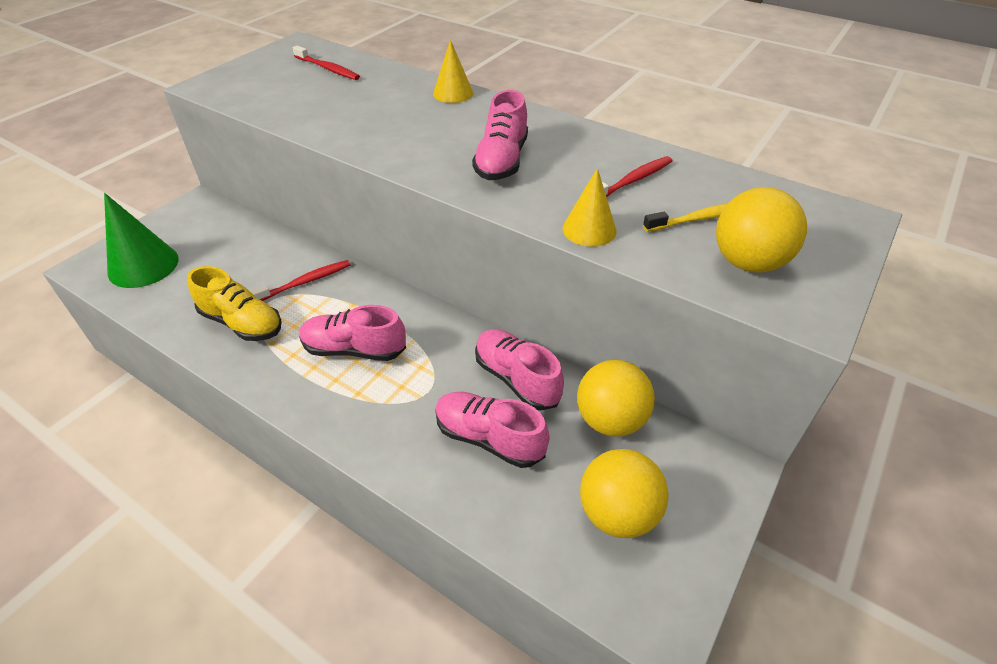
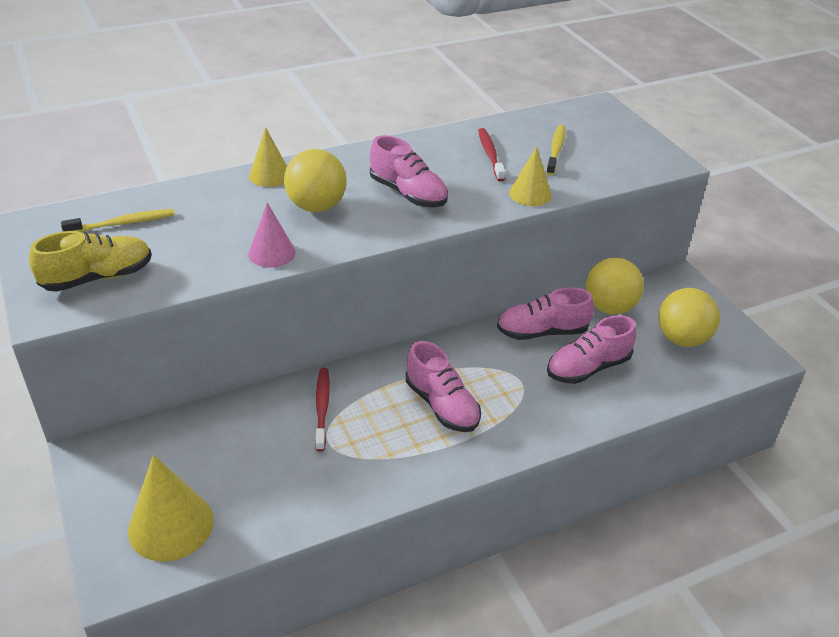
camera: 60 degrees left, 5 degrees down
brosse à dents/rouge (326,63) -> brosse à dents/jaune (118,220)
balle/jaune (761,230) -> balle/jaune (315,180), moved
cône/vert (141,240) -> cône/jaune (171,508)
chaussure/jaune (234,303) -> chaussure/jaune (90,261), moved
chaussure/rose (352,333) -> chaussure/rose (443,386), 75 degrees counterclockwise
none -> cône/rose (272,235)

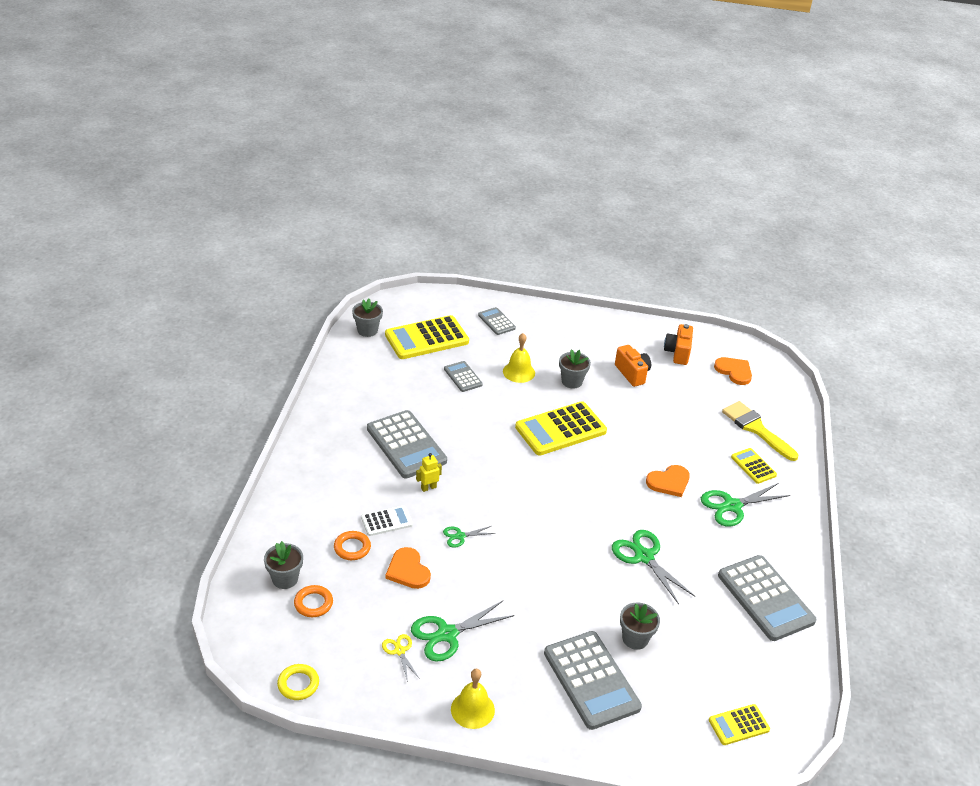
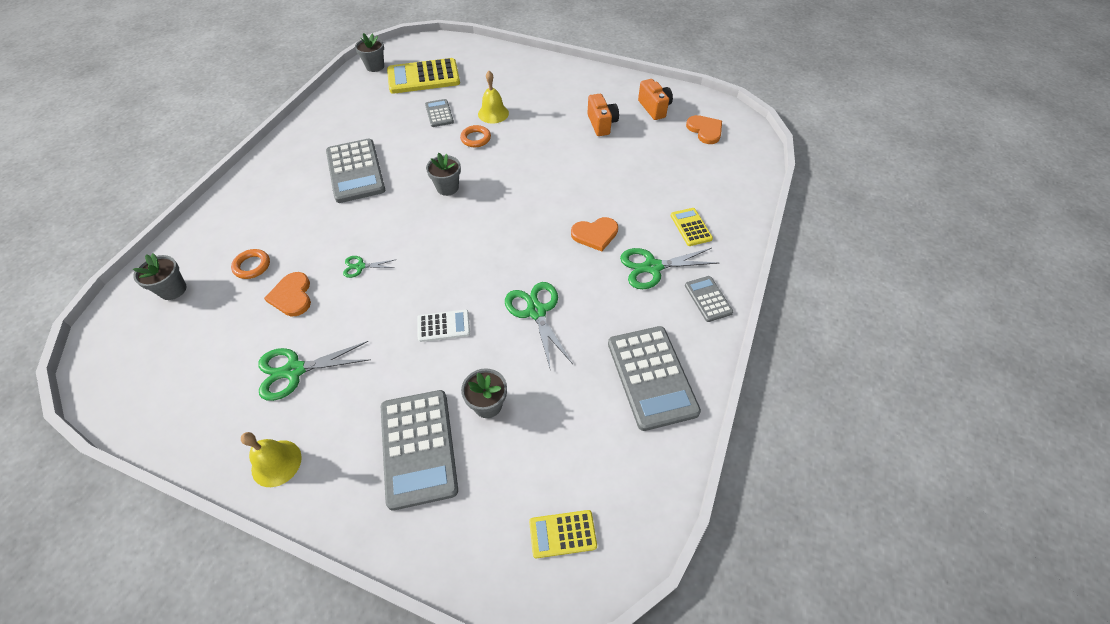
camera: 15 degrees right, 15 degrees up
calculatrice/gris (497,321) -> calculatrice/gris (709,299), moved
appareil photo/orange (678,344) -> appareil photo/orange (655,99), 135 degrees clockwise
pot de fleurs/gris (575,368) -> pot de fleurs/gris (443,174), moved
calculatrice/jaune (561,428) -> none
pinceau/jaune (760,431) -> none
robot/jaune (429,472) -> none
calculatrice/blanc (387,520) -> calculatrice/blanc (443,325), moved
anneau/orange (313,601) -> anneau/orange (475,136), moved
ciseaux/jaune (401,658) -> none
anneau/jaune (298,682) -> none

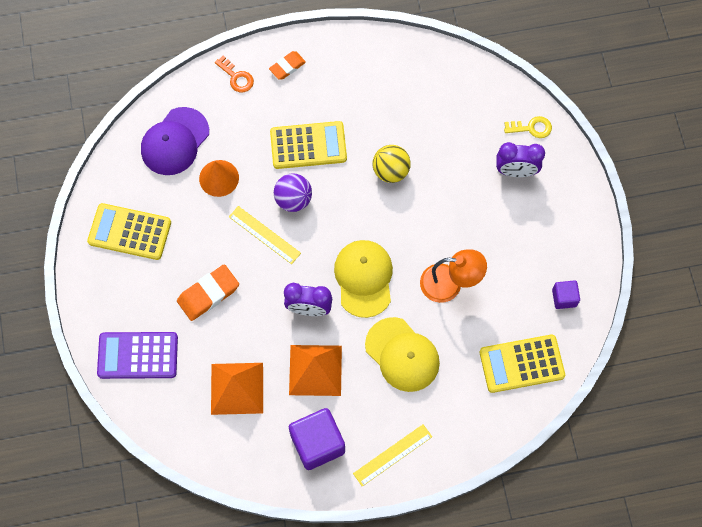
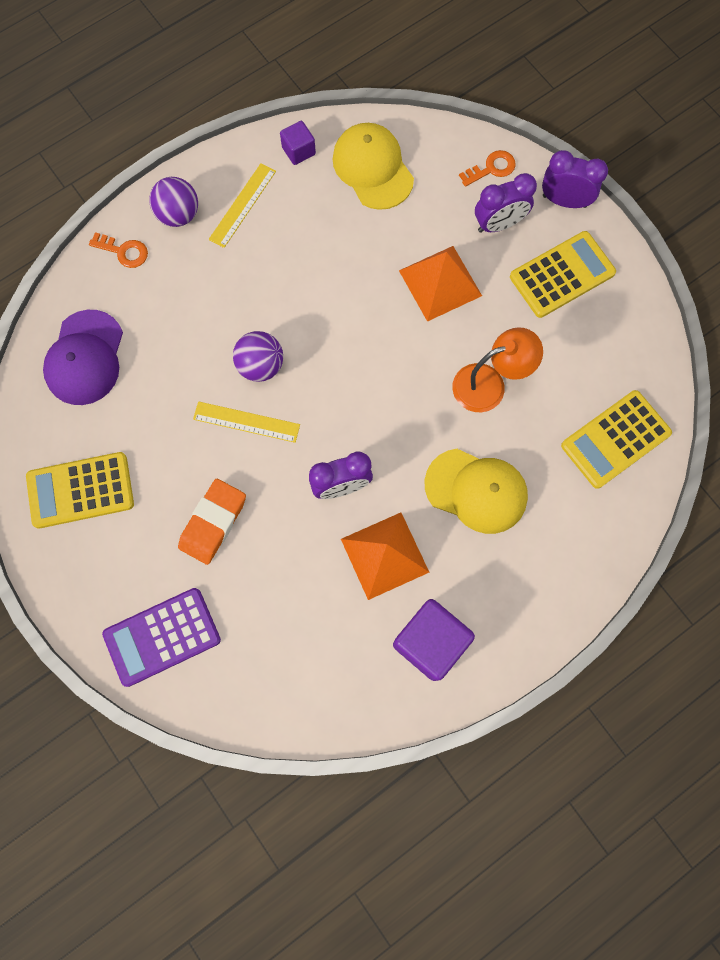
camera: 25 degrees left, 5 degrees up
gomme/orange (287,65) -> balle/violet (173,202)
clé/jaune (528,127) -> clé/orange (487,168)
calculatrice/jaune (308,145) -> calculatrice/jaune (563,274), moved
balle/jaune (392,164) -> none
cône/orange (219,178) -> none
casquette/jaune (363,279) -> casquette/jaune (373,166), moved
cube/violet (566,294) -> cube/violet (298,143), moved
pyramide/orange (237,389) -> pyramide/orange (440,284), moved
règle/jaune (392,455) -> règle/jaune (242,205), moved
none -> réveil/violet (575,179)

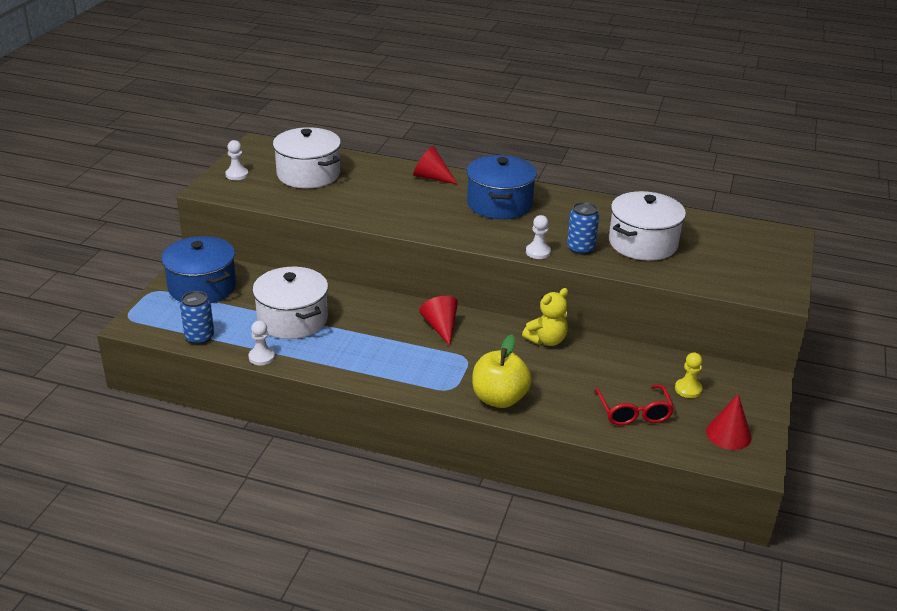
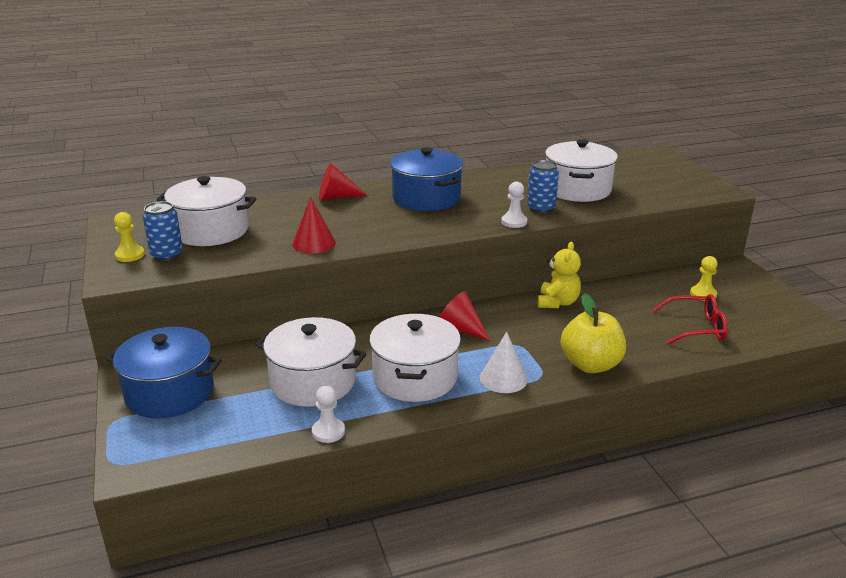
camera: 35 degrees left, 5 degrees down
pion/blanc (236,160) -> pion/jaune (129,237)
canette/bleu (197,318) -> canette/bleu (163,231), moved
lunettes/rouge (634,405) -> lunettes/rouge (690,319), 45 degrees counterclockwise
cône/rouge (729,422) -> cône/rouge (314,225), moved
none -> marmite/blanc (415,358)
none -> cône/blanc (504,362)

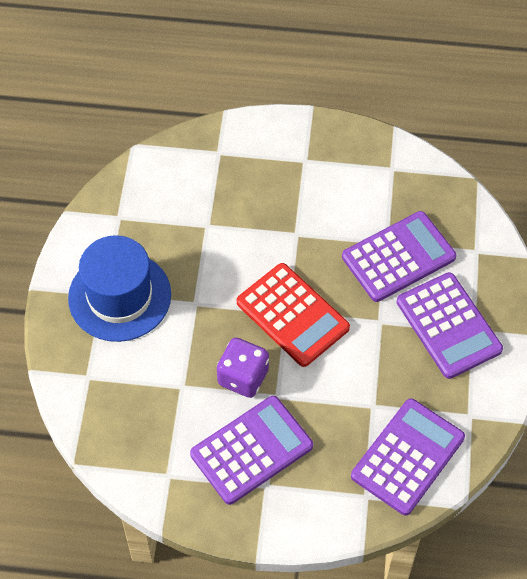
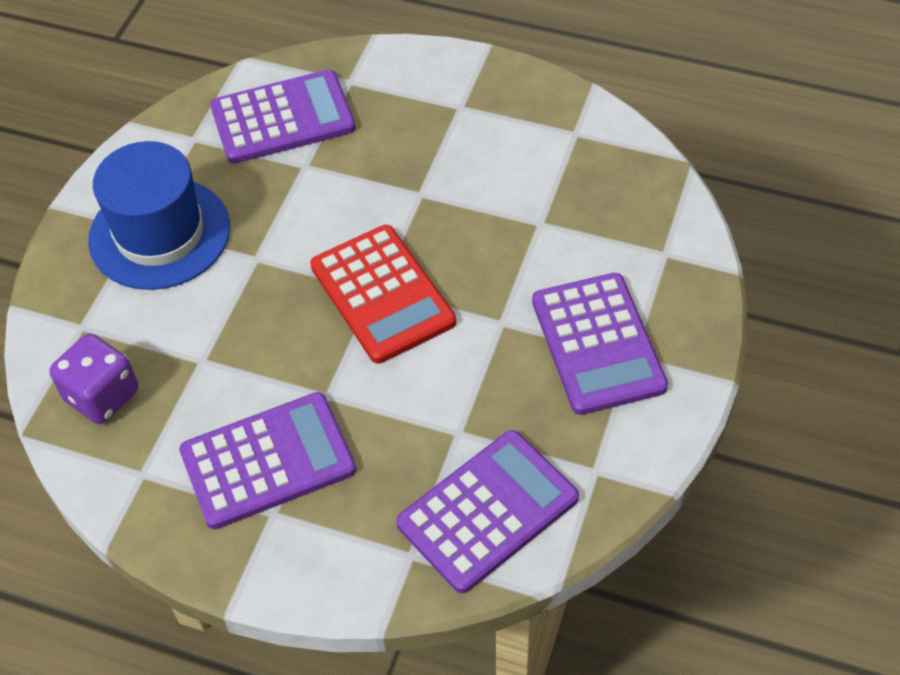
camera: 15 degrees right, 5 degrees down
calculatrice/violet (399,256) -> calculatrice/violet (283,116), moved
dé/violet (243,368) -> dé/violet (93,378), moved

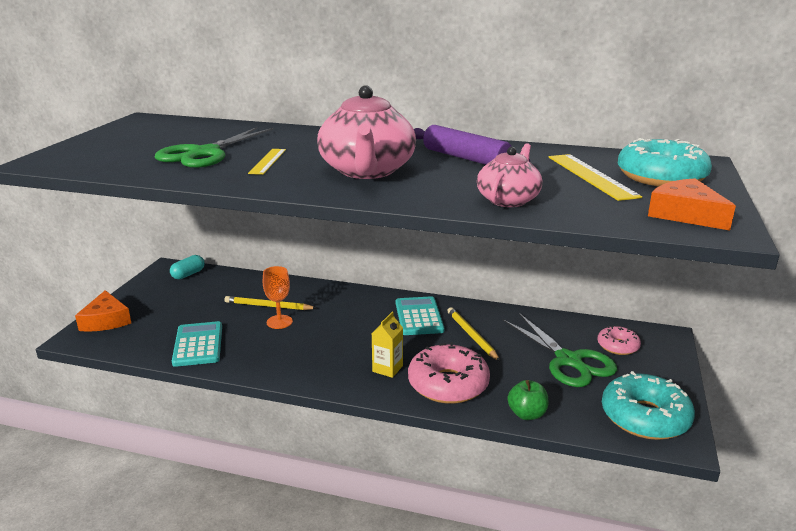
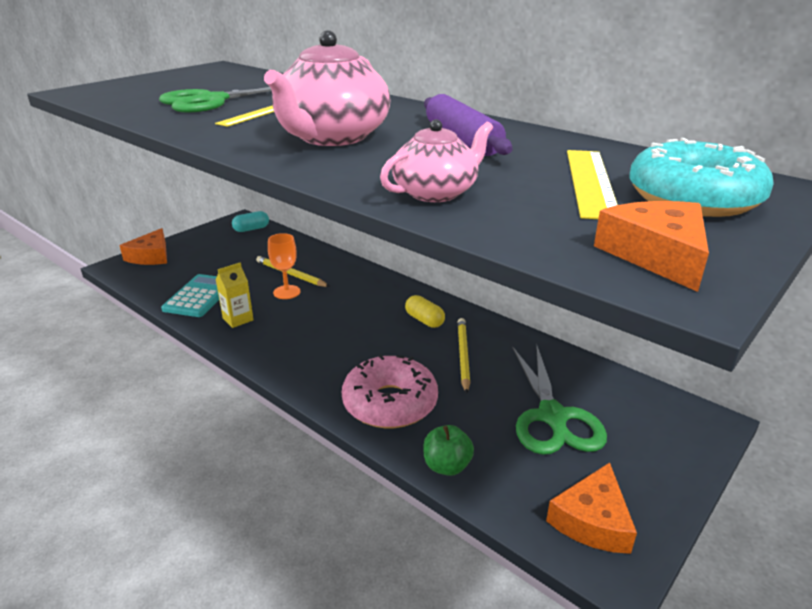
camera: 25 degrees right, 5 degrees up
calculatrice/turquoise (420,315) -> gélule/jaune (425,311)
brique de lait/jaune (387,345) -> brique de lait/jaune (235,295), moved
beignet/rose (619,340) -> none
beignet/turquoise (648,405) -> fromage/orange (591,508)

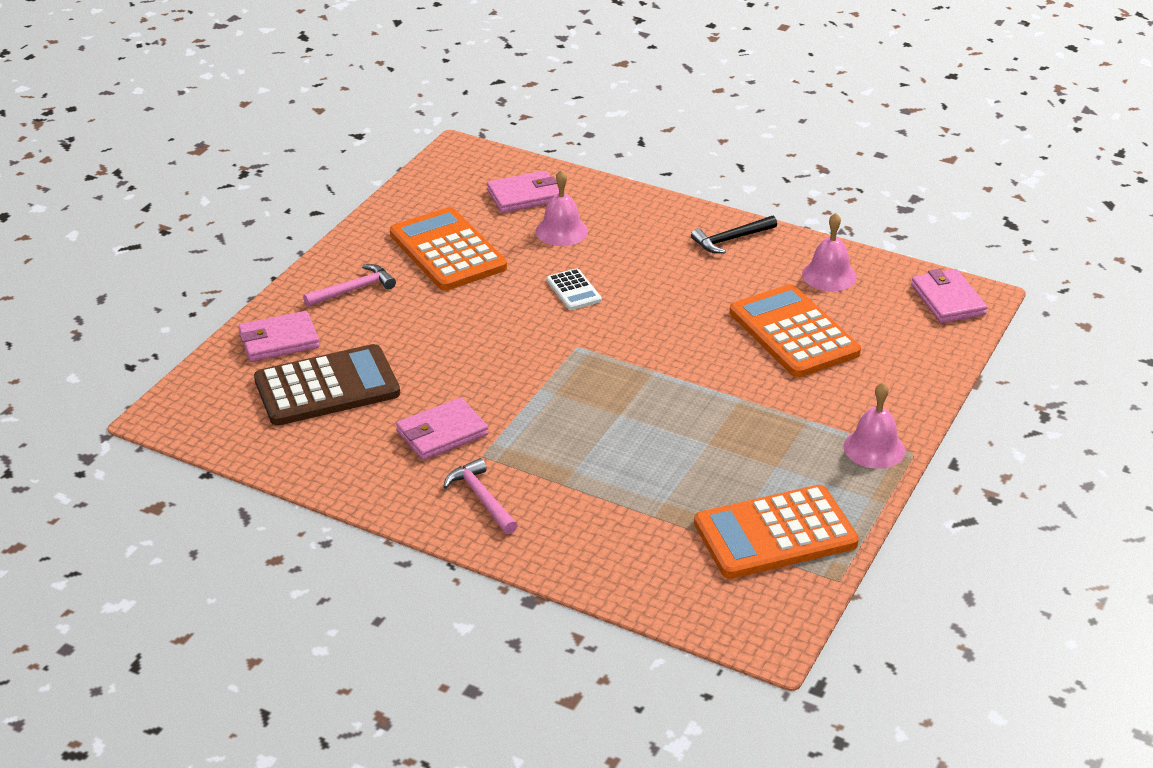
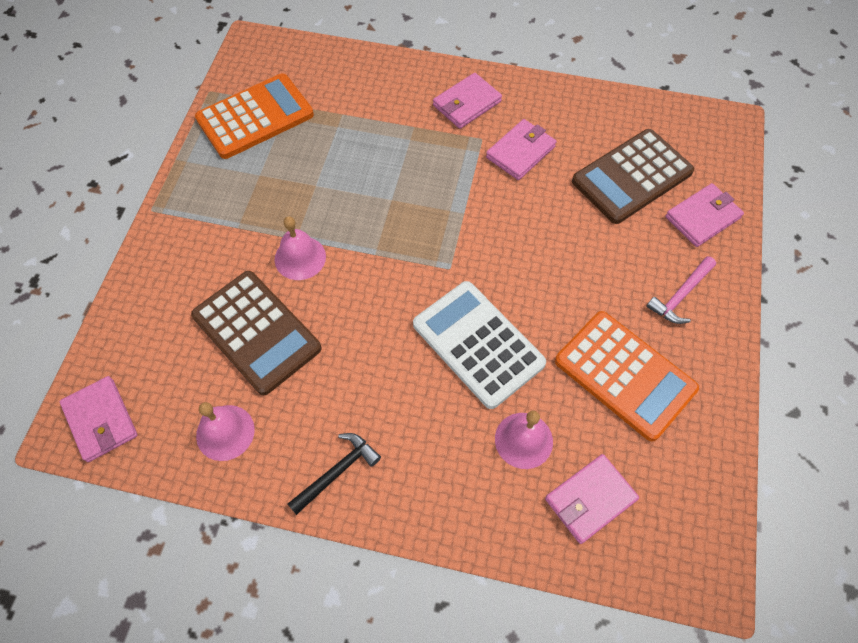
camera: 165 degrees right, 25 degrees up
calculatrice/blanc (574,289) -> calculatrice/blanc (479,345), x2.10
calculatrice/orange (795,330) -> calculatrice/marron (256,333)
cloche/rose (874,425) -> cloche/rose (300,248), moved
marteau/rose (480,496) -> portefeuille/rose (467,101)

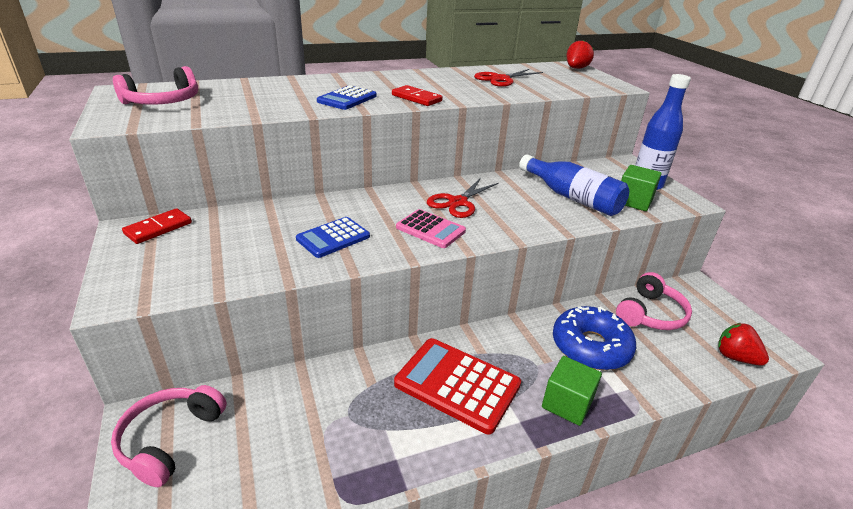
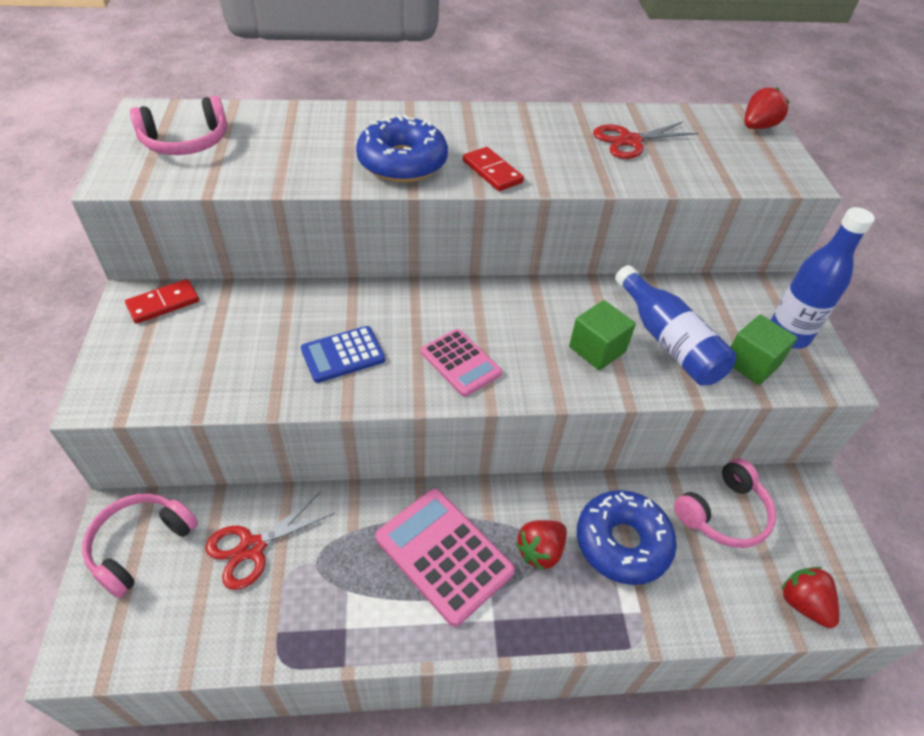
camera: 15 degrees right, 15 degrees up
calculatrice/bleu (347,97) -> beignet/bleu (402,148)
ciseaux/rouge (463,198) -> ciseaux/rouge (270,541), moved
calculatrice/rouge (457,386) -> calculatrice/rose (445,558)
cube/vert (572,391) -> cube/vert (602,335), moved
none -> fraise/rouge (541,545)

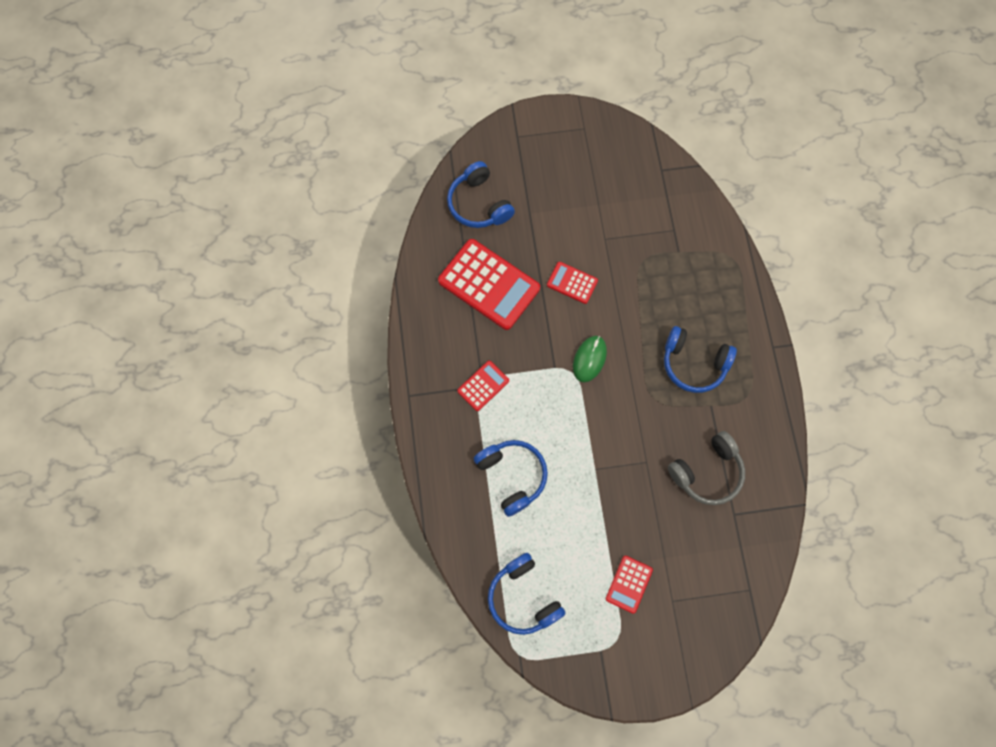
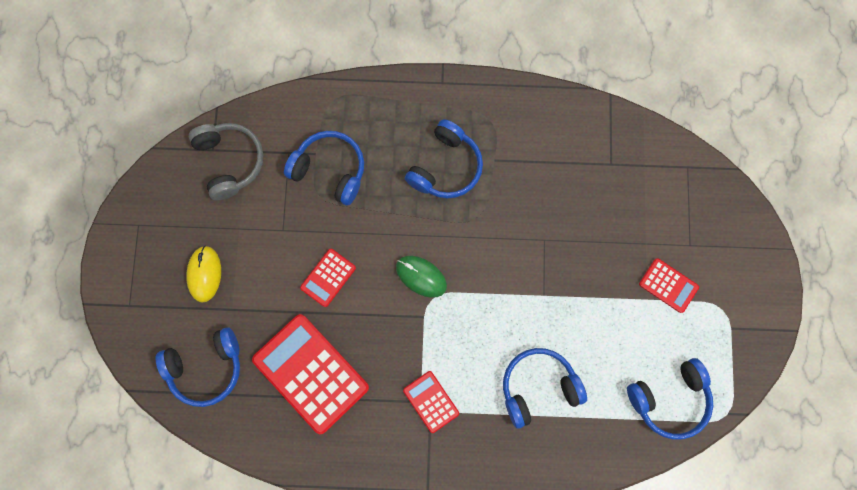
camera: 80 degrees left, 5 degrees up
calculatrice/rouge (489,284) -> calculatrice/rouge (310,374), 90 degrees counterclockwise
casque audio/gris (706,468) -> casque audio/gris (226,161), moved
none -> casque audio/bleu (324,168)
none -> souris/jaune (203,274)

